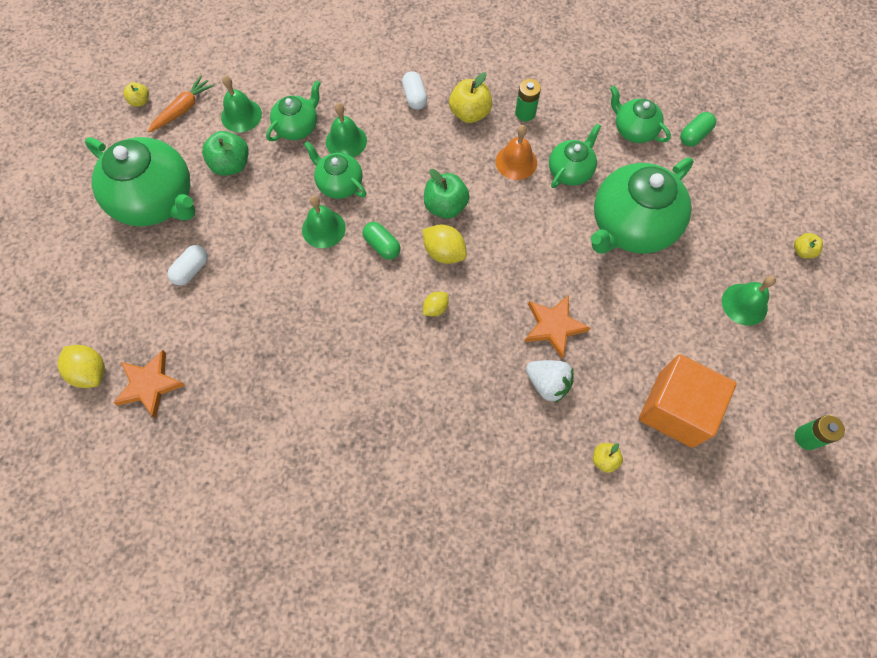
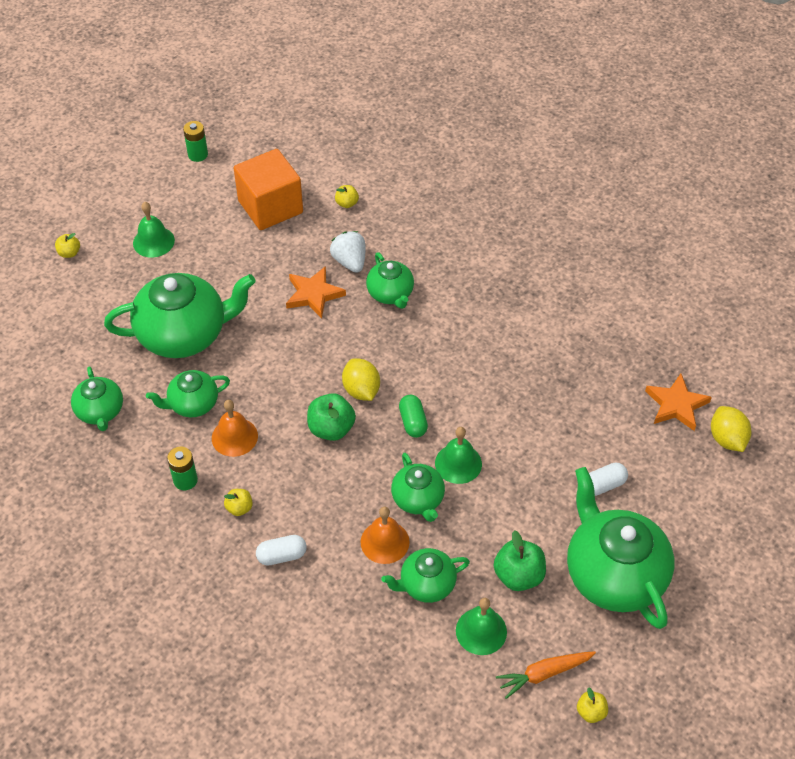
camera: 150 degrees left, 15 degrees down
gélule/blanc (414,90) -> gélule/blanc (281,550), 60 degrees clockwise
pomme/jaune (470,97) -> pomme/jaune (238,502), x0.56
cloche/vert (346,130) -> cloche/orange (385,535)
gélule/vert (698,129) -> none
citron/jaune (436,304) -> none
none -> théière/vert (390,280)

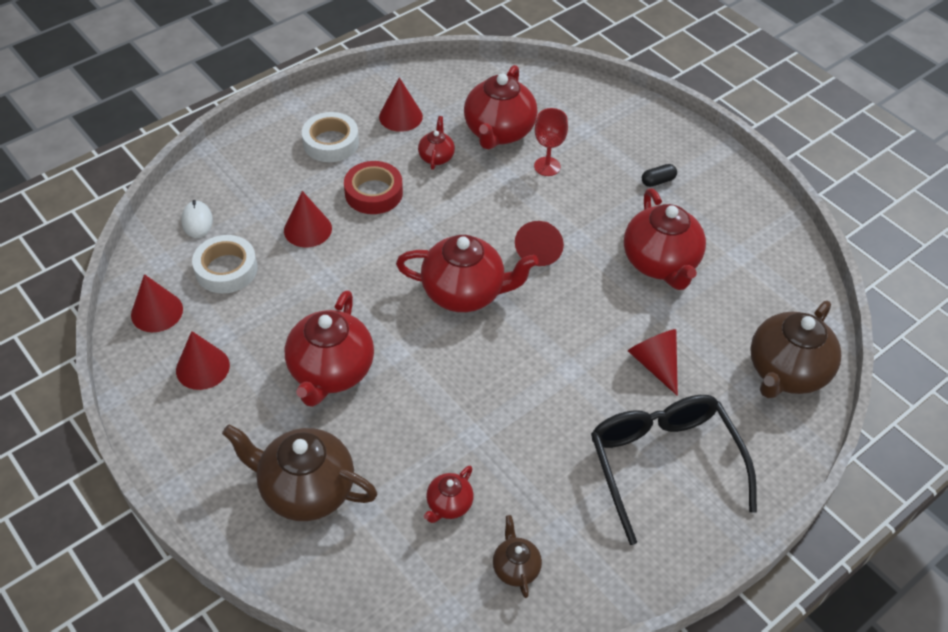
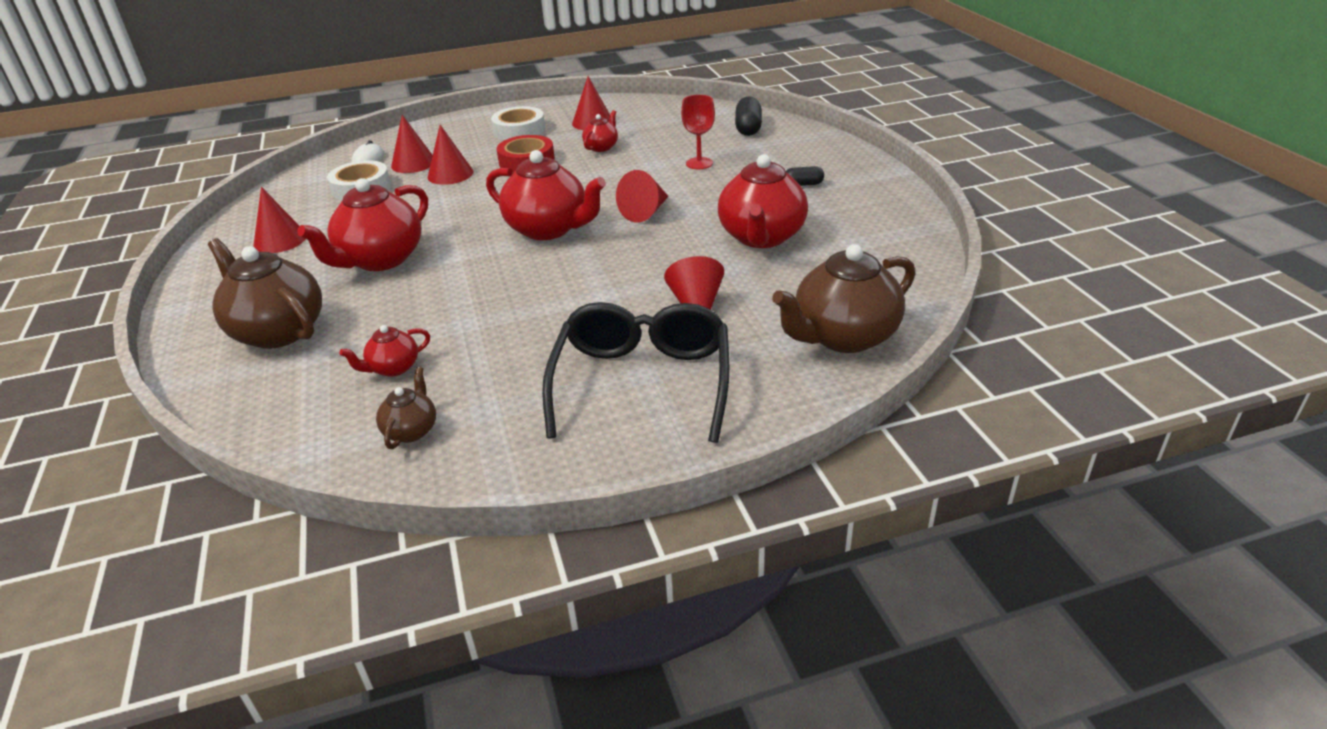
camera: 25 degrees right, 15 degrees down
théière/rouge (500,107) -> none
cône/rouge (157,303) -> cône/rouge (412,144), moved
none -> gélule/noir (748,116)

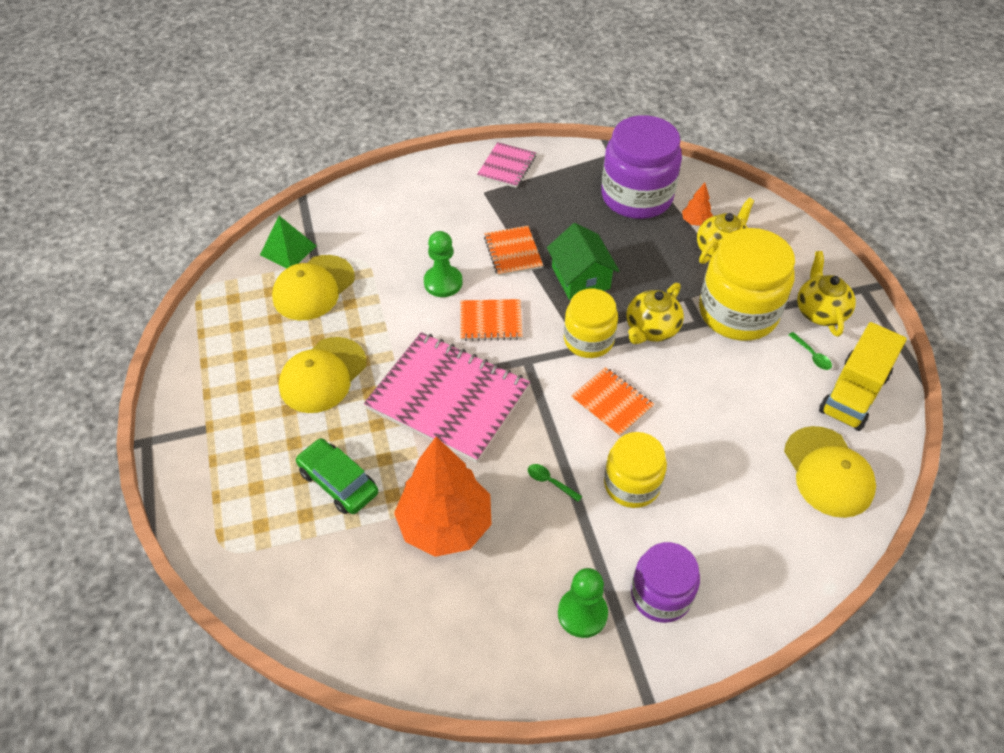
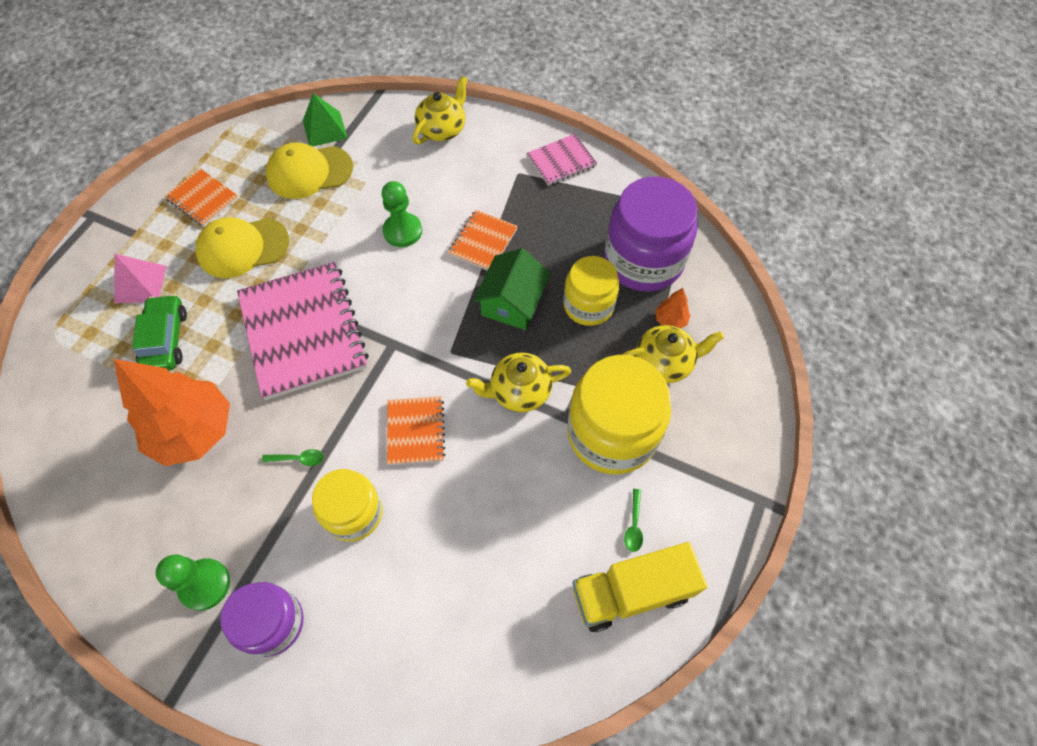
camera: 40 degrees right, 10 degrees up
théière/jaune (826,294) -> théière/jaune (440,110), moved
bocal/jaune (591,323) -> bocal/jaune (591,291), moved
carnet/orange (491,320) -> carnet/orange (202,197), moved
casquette/jaune (830,472) -> none
cuillère/vert (555,483) -> cuillère/vert (293,457), 105 degrees clockwise
none -> pyramide/rose (140,278)

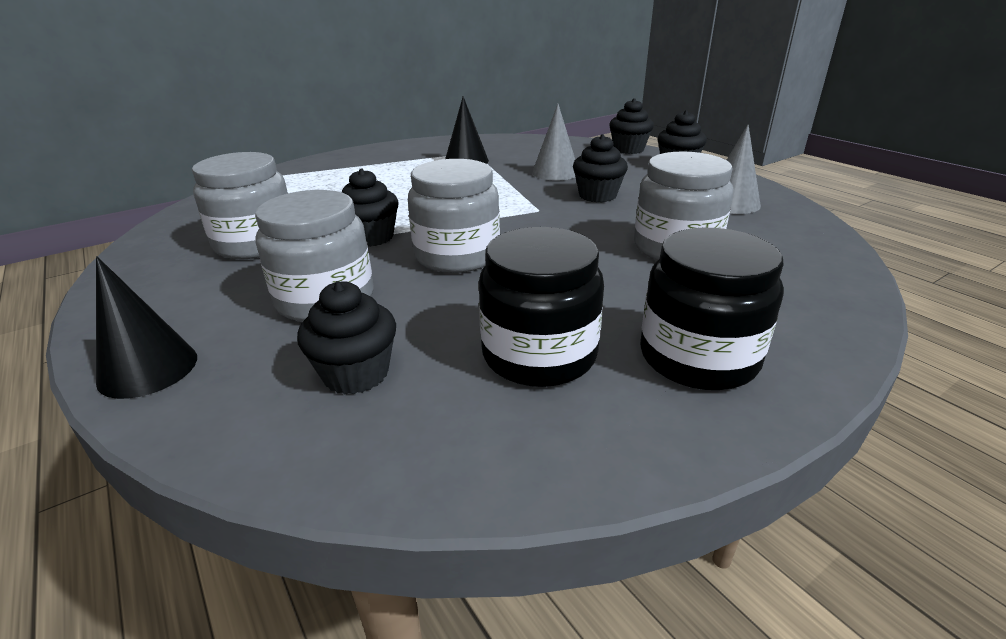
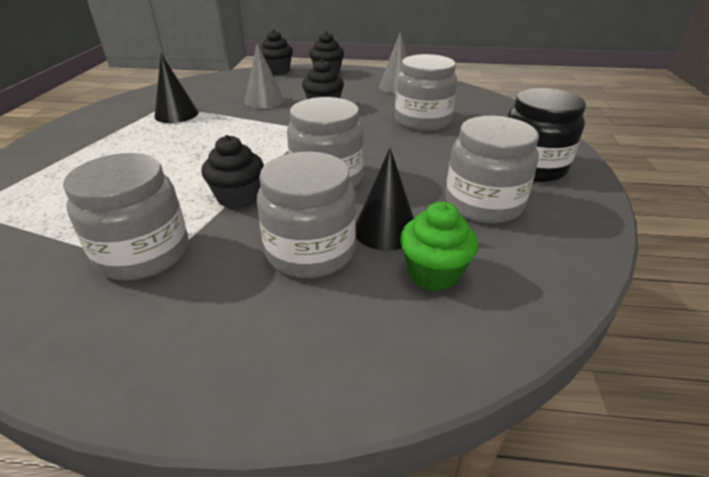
camera: 50 degrees left, 5 degrees up
bocal/noir (541,307) -> bocal/gris (492,170)
cône/noir (146,327) -> cône/noir (385,199), moved
muffin/noir (346,337) -> muffin/vert (439,246)

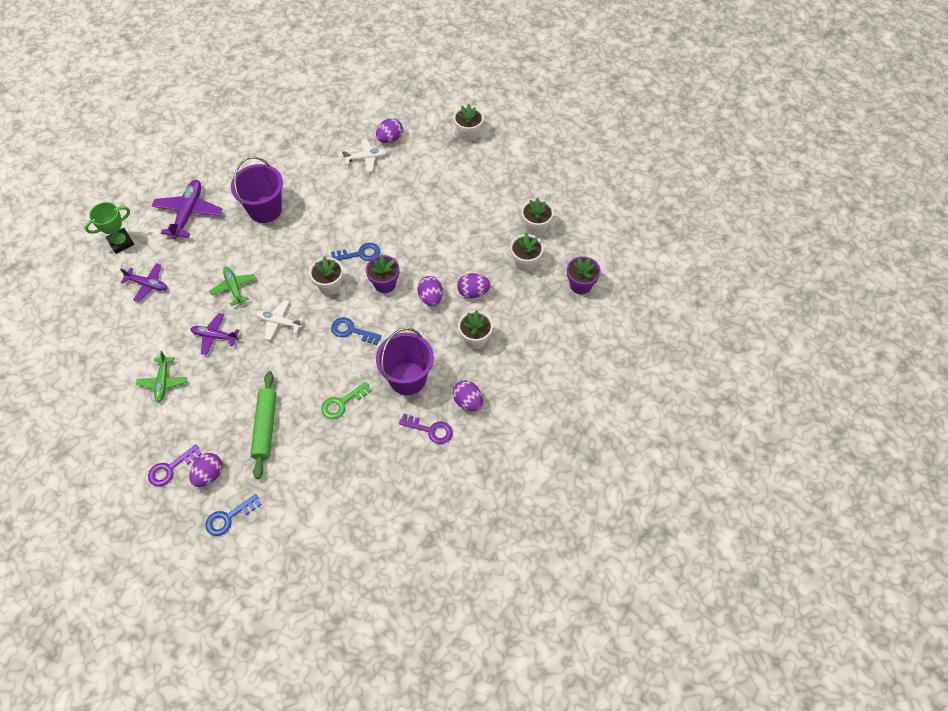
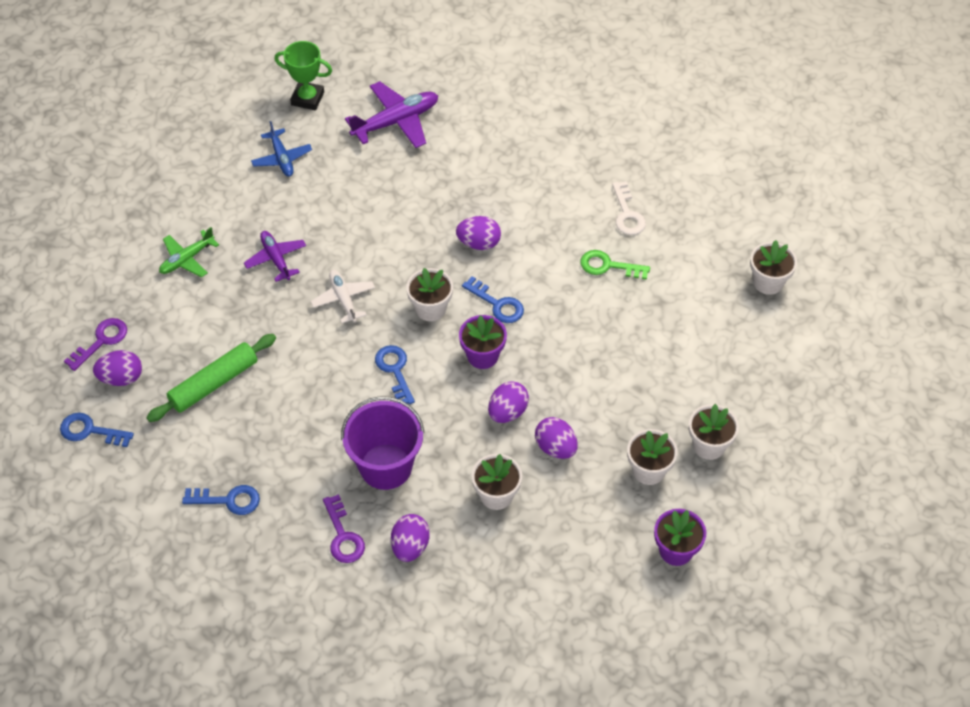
camera: 50 degrees right, 5 degrees down
œuf/violet (389,130) -> œuf/violet (478,233), moved
avion/blanc (365,155) -> clé/blanc (629,208)
seau/violet (257,190) -> none
avion/violet (143,282) -> avion/bleu (281,149)
avion/vert (232,286) -> none
clé/vert (346,400) -> clé/vert (615,265), moved
clé/violet (175,465) -> clé/violet (95,344), 120 degrees clockwise
none -> clé/bleu (221,500)

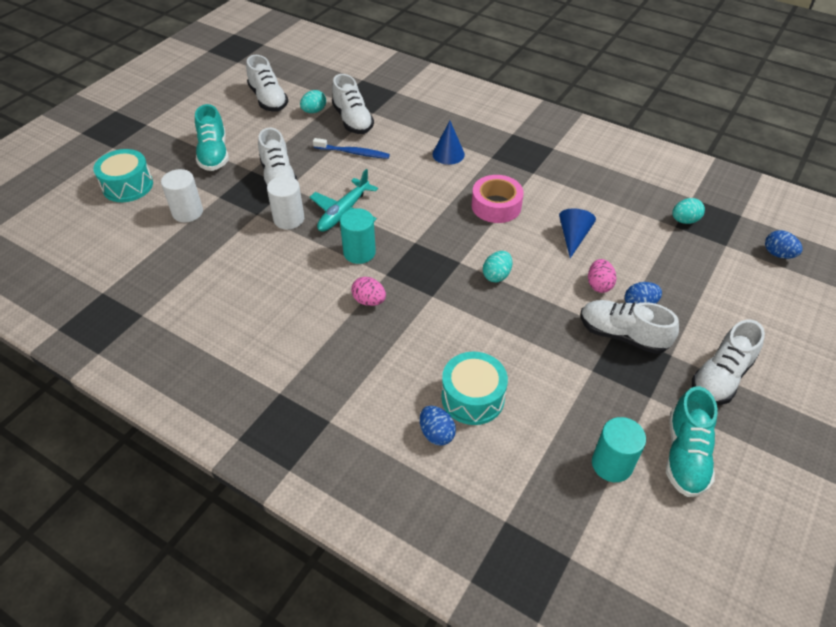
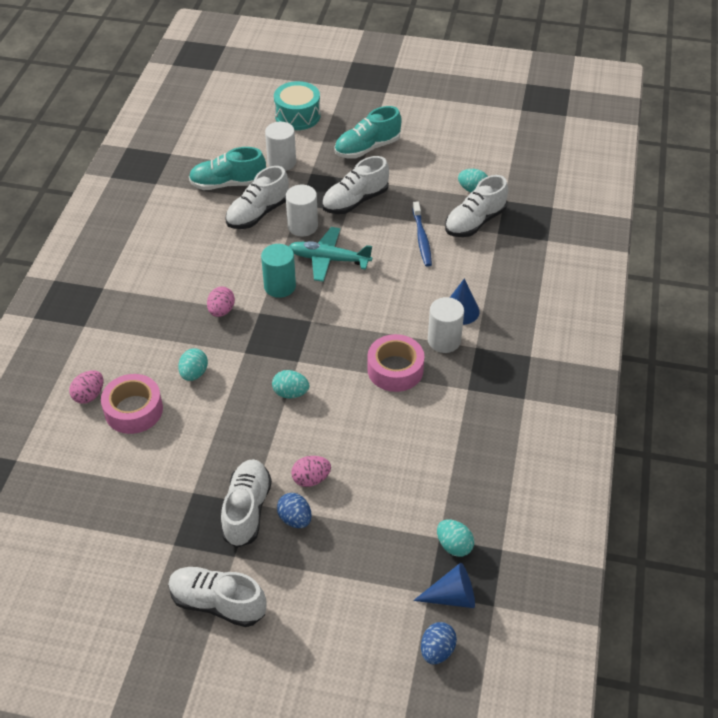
camera: 70 degrees right, 0 degrees up
chaussure/blanc (267,83) -> chaussure/blanc (257,197), moved
cône/bleu (577,233) -> cône/bleu (444,585), moved
tambour/turquoise (474,388) -> ruban adhésif/rose (132,404)
chaussure/turquoise (692,441) -> chaussure/turquoise (227,168), moved
œuf/bleu (438,426) -> œuf/rose (86,387)
cylindre/turquoise (619,449) -> none
none -> cylindre/blanc (446,325)
none -> œuf/turquoise (193,364)

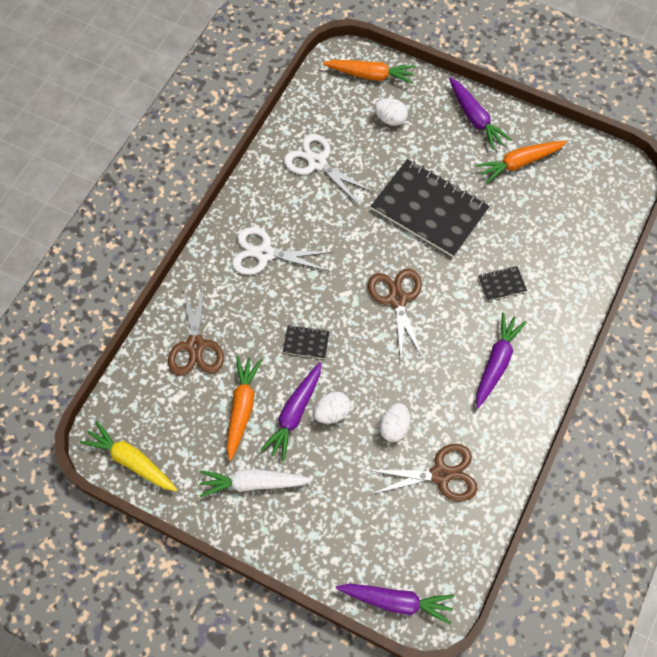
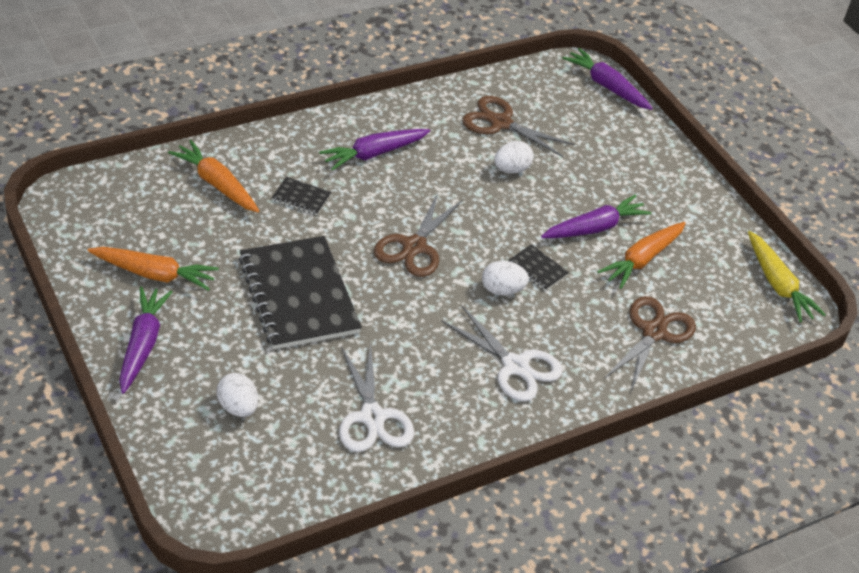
camera: 150 degrees left, 20 degrees down
carotte/orange (369,72) -> carotte/orange (213,176), moved
œuf/blanc (332,408) -> œuf/blanc (505,277), moved
carotte/blanc (256,483) -> none

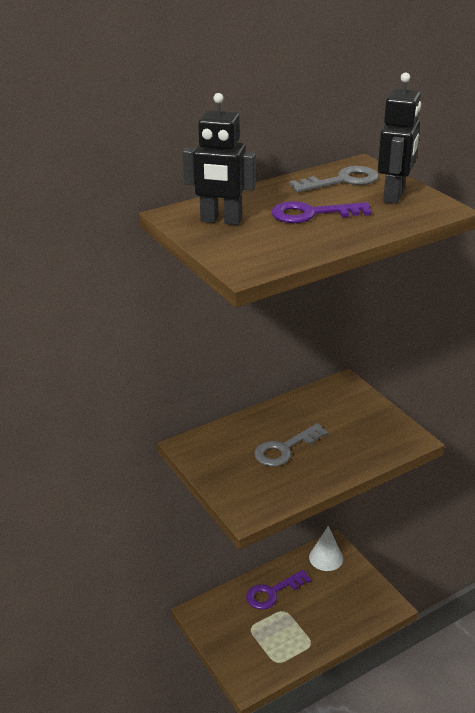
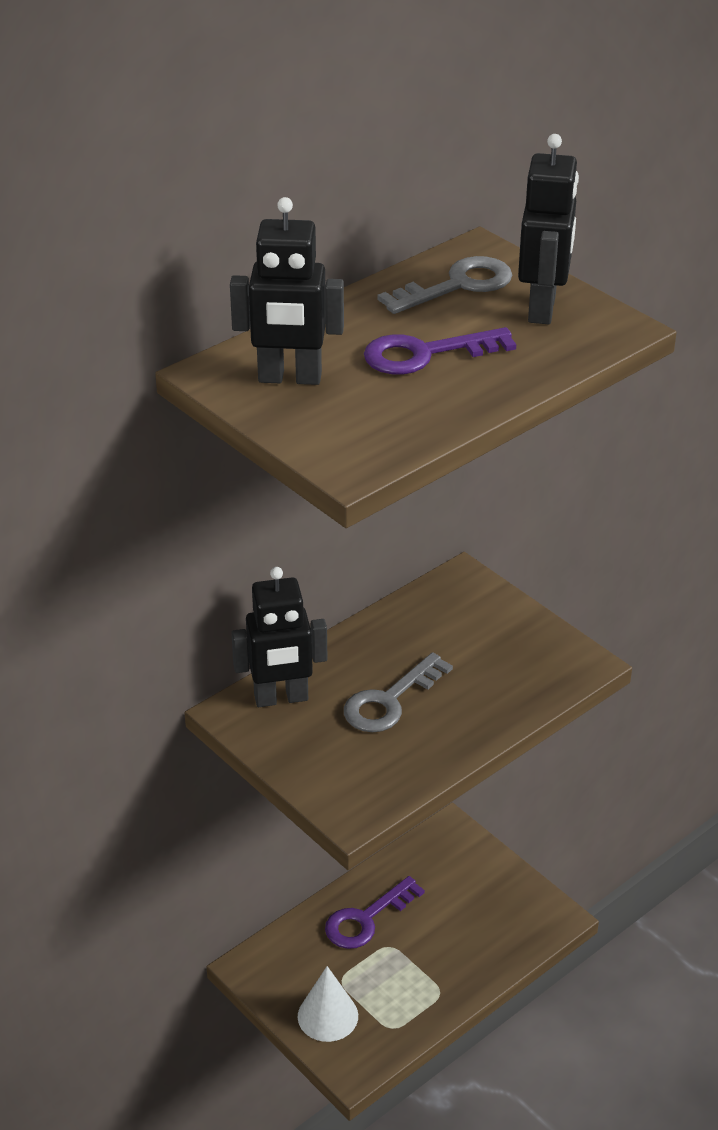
camera: 10 degrees left, 5 degrees up
cône/blanc (326,548) -> cône/blanc (328,1004), moved
none -> robot/noir (279,637)

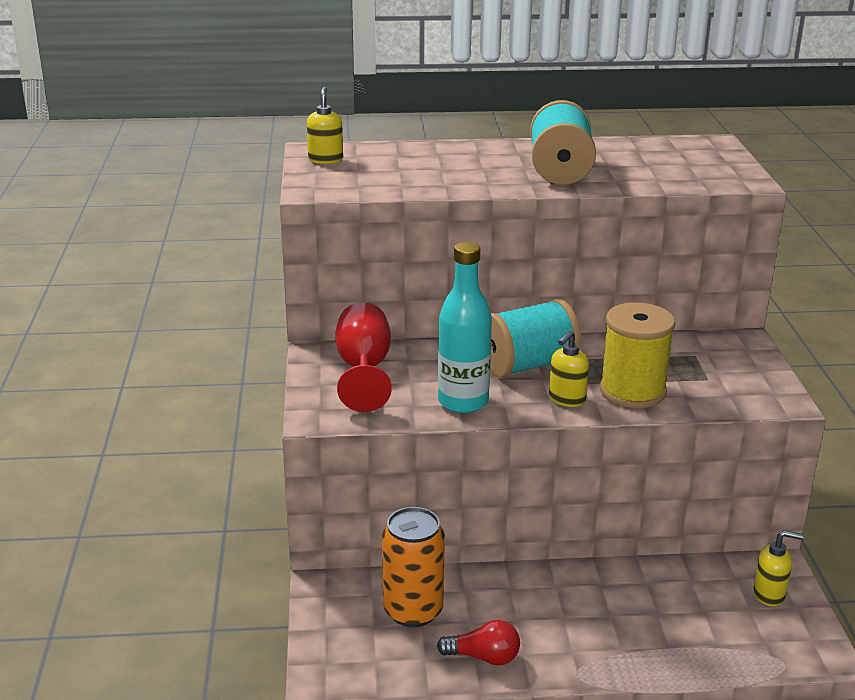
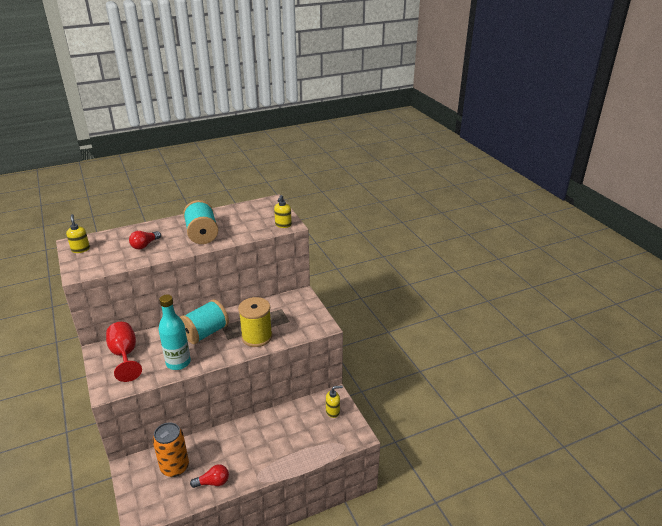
camera: 20 degrees left, 5 degrees up
distributeur de savon/jaune (569,368) -> distributeur de savon/jaune (283,211), moved
none -> ampoule/rouge (145,240)

